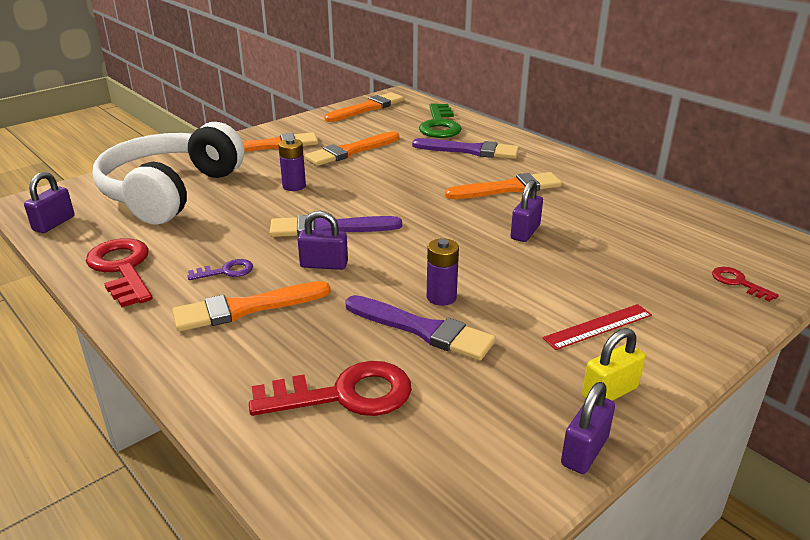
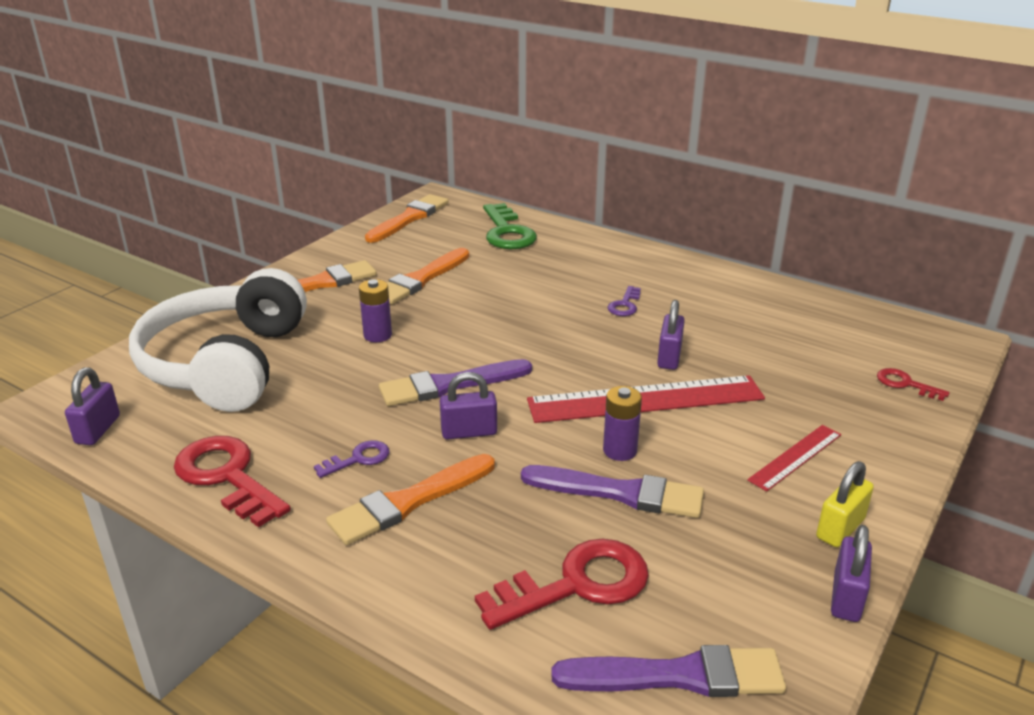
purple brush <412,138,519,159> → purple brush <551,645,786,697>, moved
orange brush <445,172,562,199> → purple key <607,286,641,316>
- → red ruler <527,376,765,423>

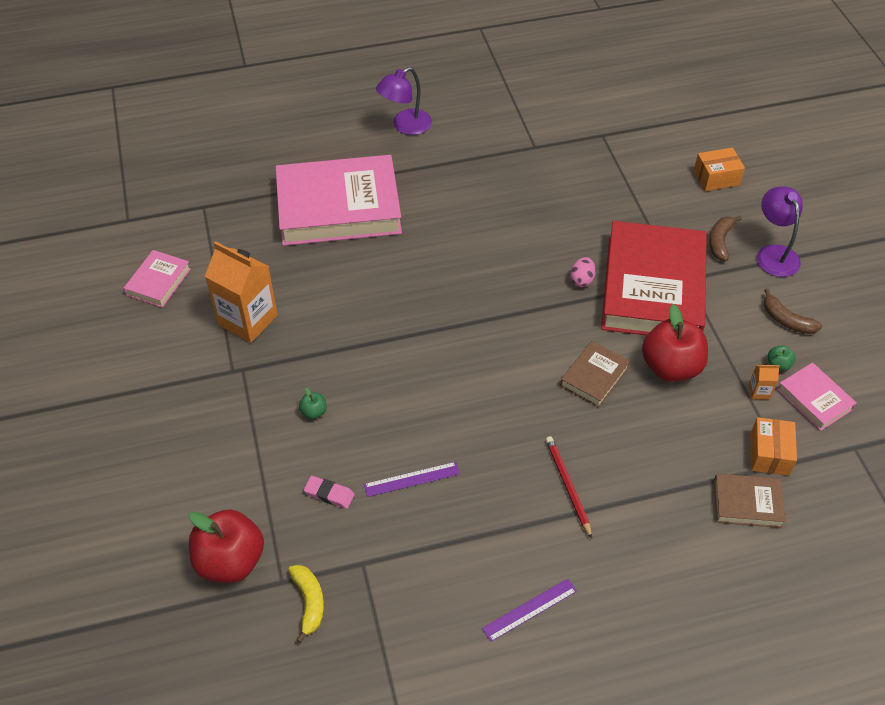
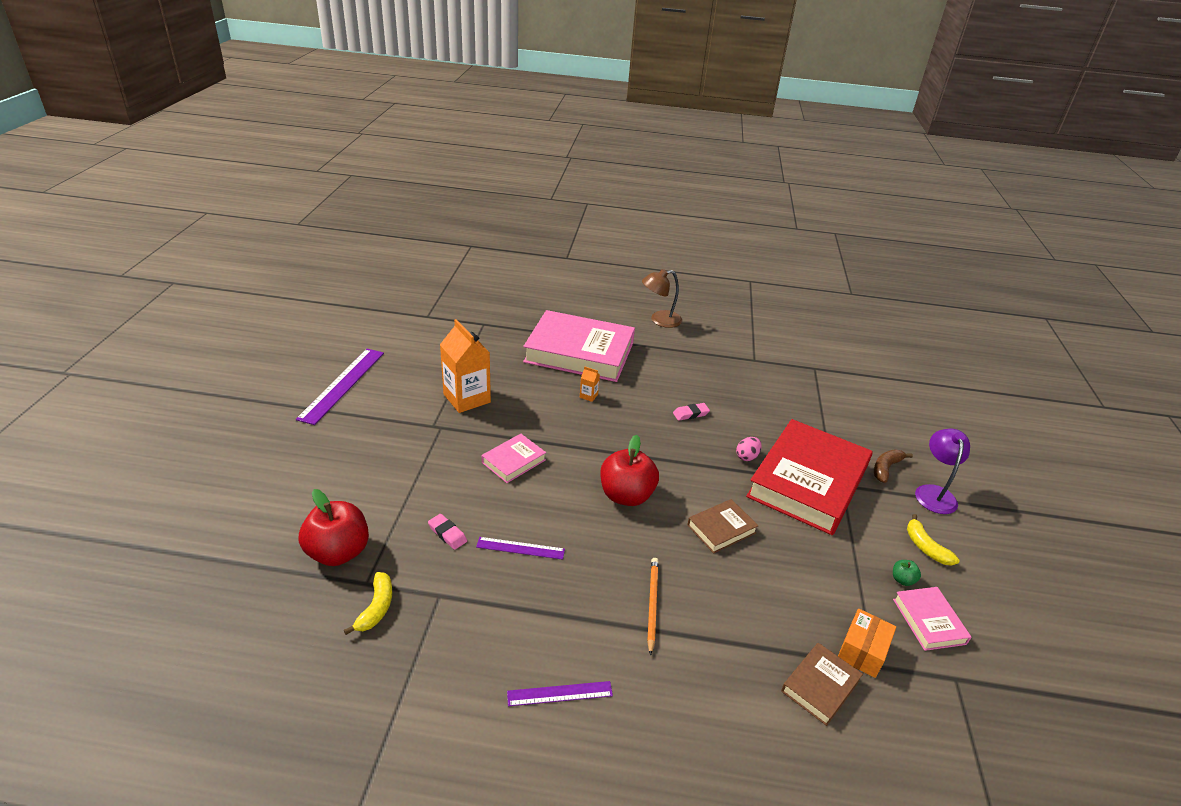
pink book <124,250,191,308> → pink book <482,434,546,483>, moved
green apple <299,388,327,419> → -
purple lamp <376,67,432,135> → brown lamp <642,269,682,328>
red pencil <546,436,592,538> → orange pencil <647,558,659,656>
red apple <642,304,708,382> → red apple <600,435,659,506>, moved
orange box <694,147,745,191> → -
brown book <714,474,786,528> → brown book <781,643,863,726>, 75 degrees counterclockwise
orange carton <749,364,780,400> → orange carton <580,366,600,402>, moved
brown banana <764,288,822,334> → yellow banana <907,514,960,566>
- → purple ruler <296,349,384,425>
- → pink eraser <673,403,710,421>

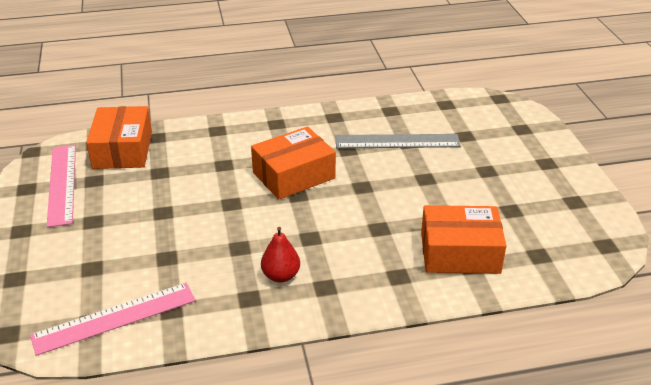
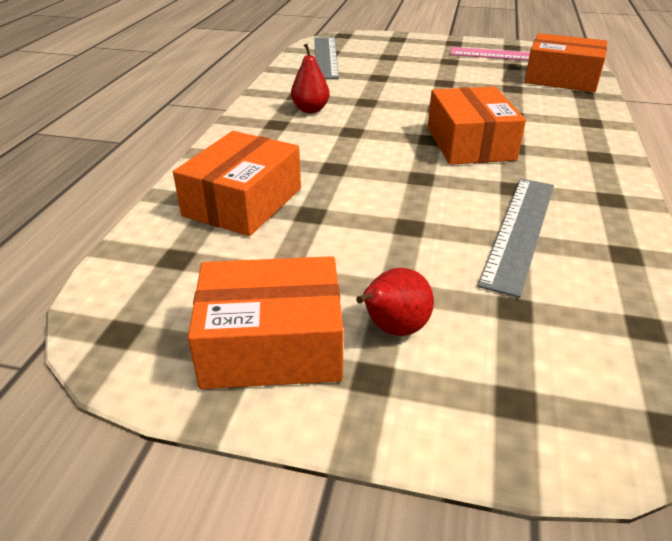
pink ruler <30,283,196,356> → grey ruler <315,37,339,79>
- → orange box <188,256,343,389>
- → red pear <356,268,434,336>

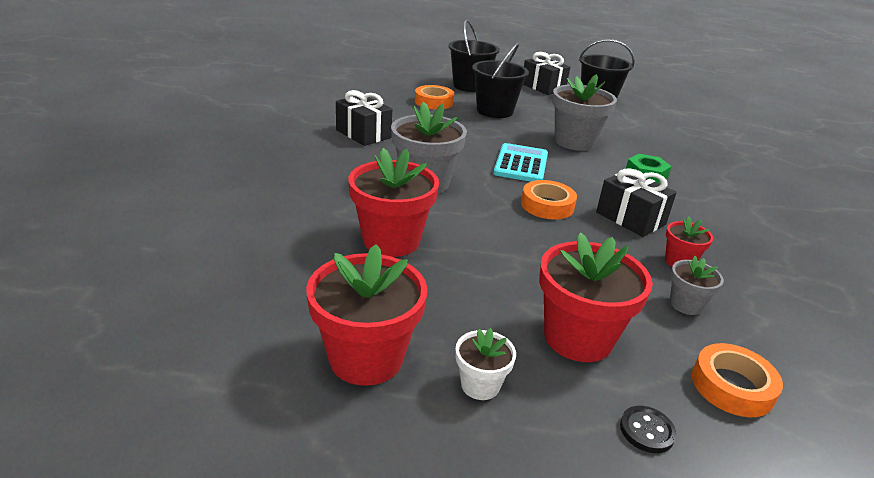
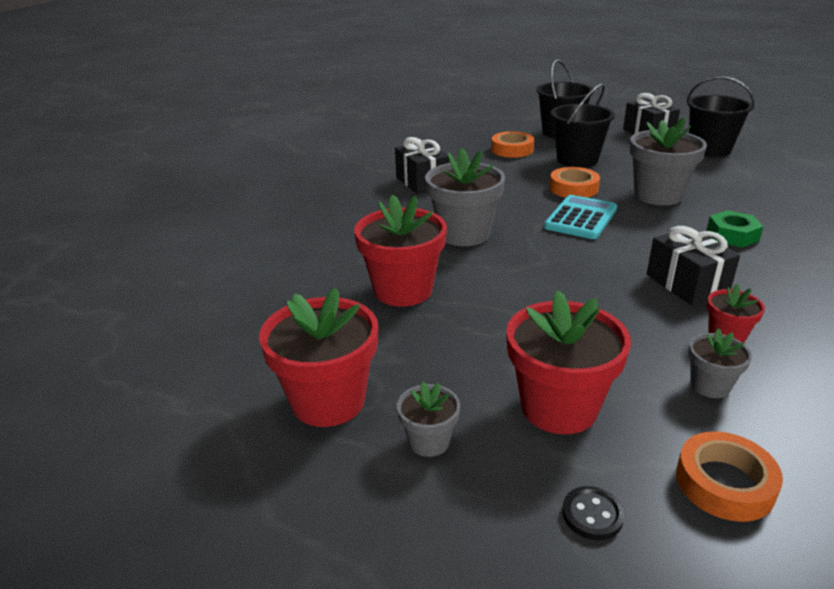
white flower pot <455,328,516,400> → grey flower pot <397,382,460,457>
orange tape <521,180,577,220> → orange tape <549,167,600,198>, moved

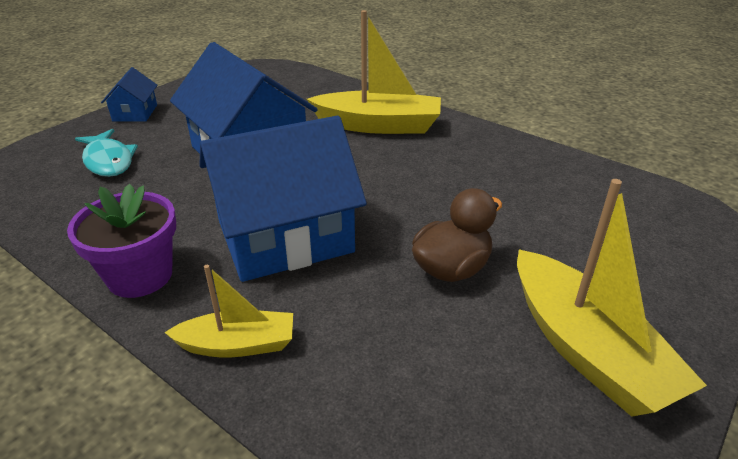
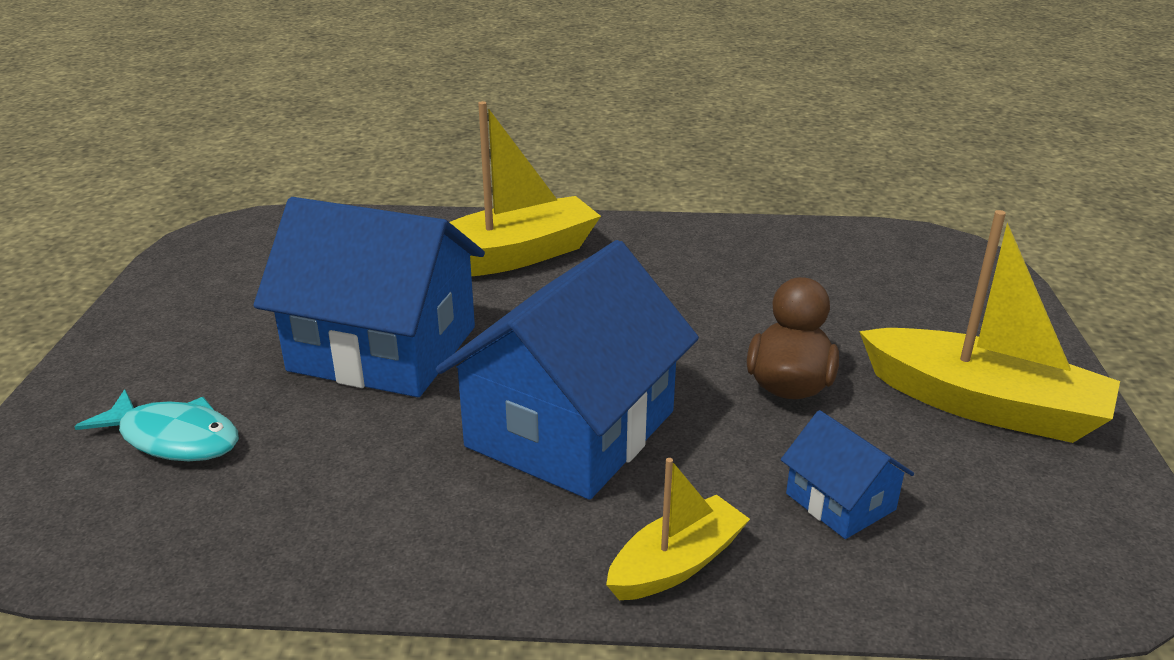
purple flower pot <67,184,176,298> → -
blue house <101,67,158,121> → blue house <781,410,914,539>, moved

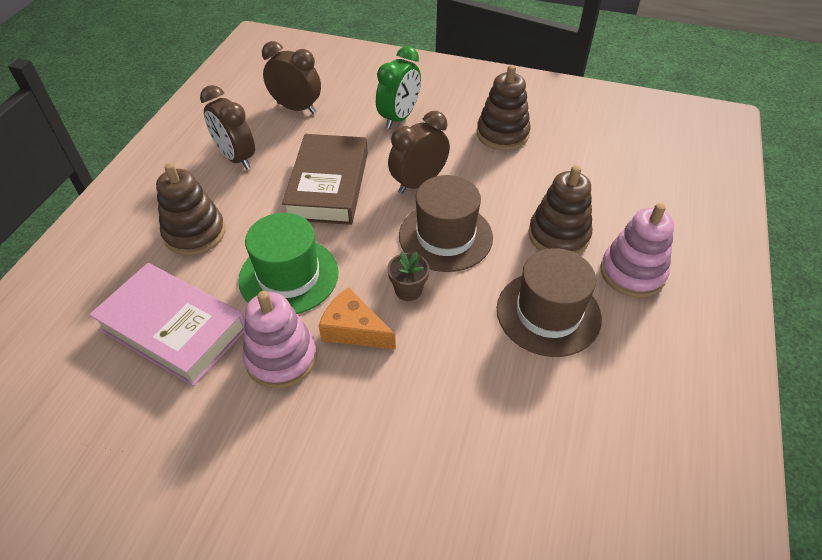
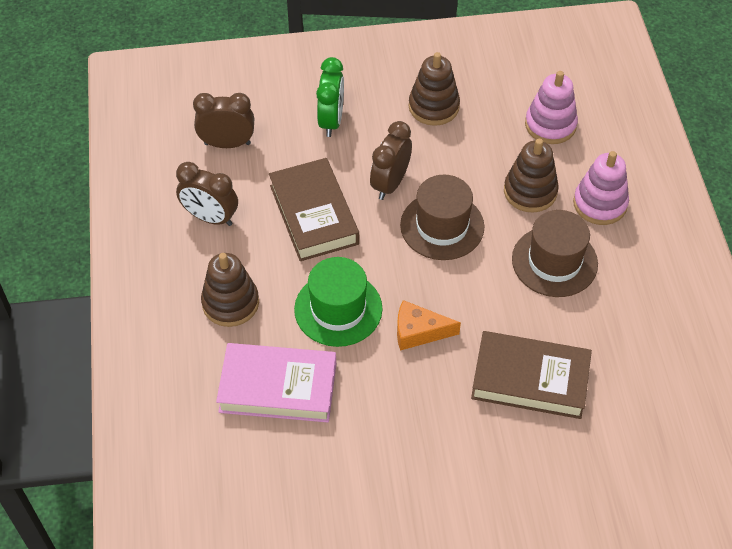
pink stacking toy <243,291,317,389> → pink stacking toy <525,71,578,144>, moved
brown flower pot <387,251,429,301> → -
- → brown book <471,331,592,419>

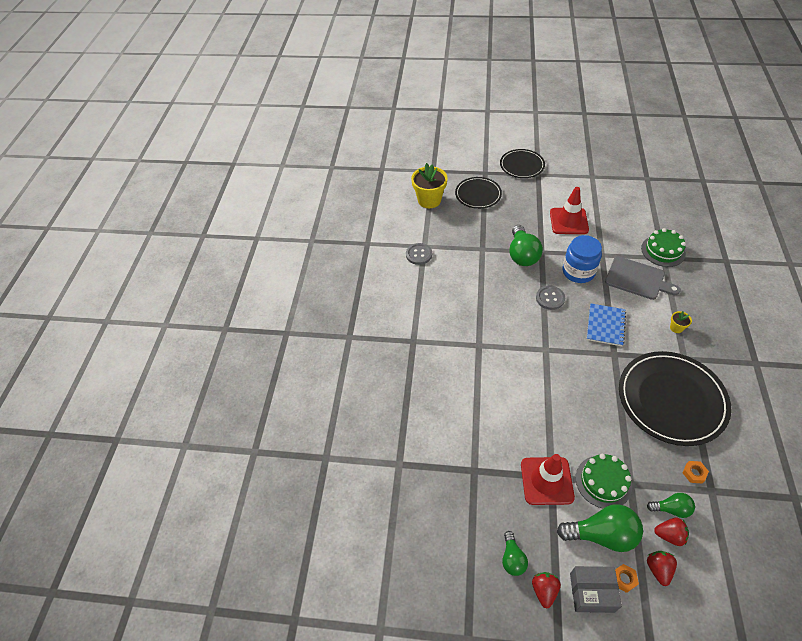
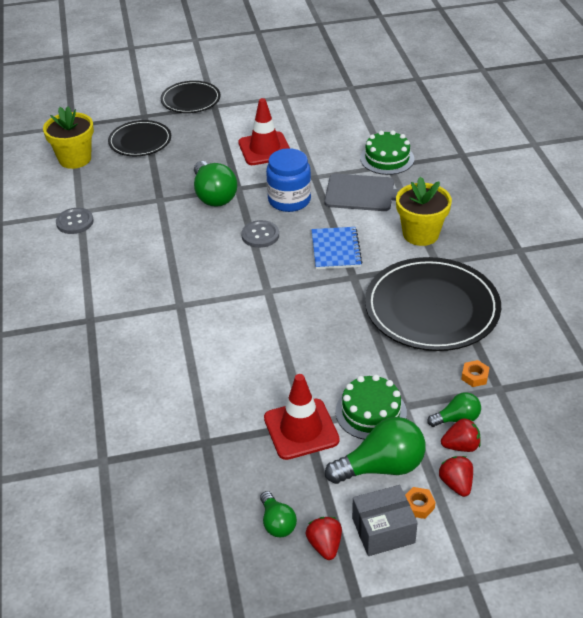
yellow flower pot <670,311,692,333> → yellow flower pot <396,177,452,246>, x2.23

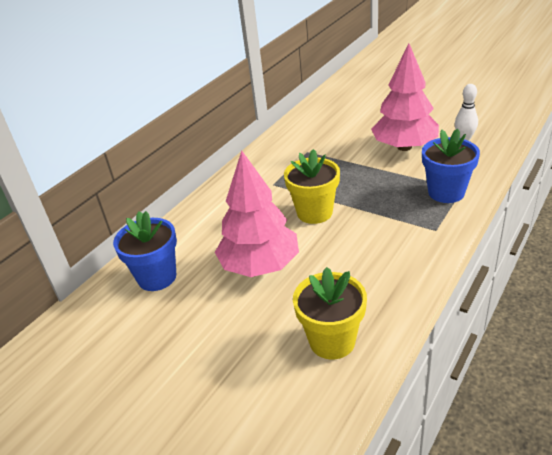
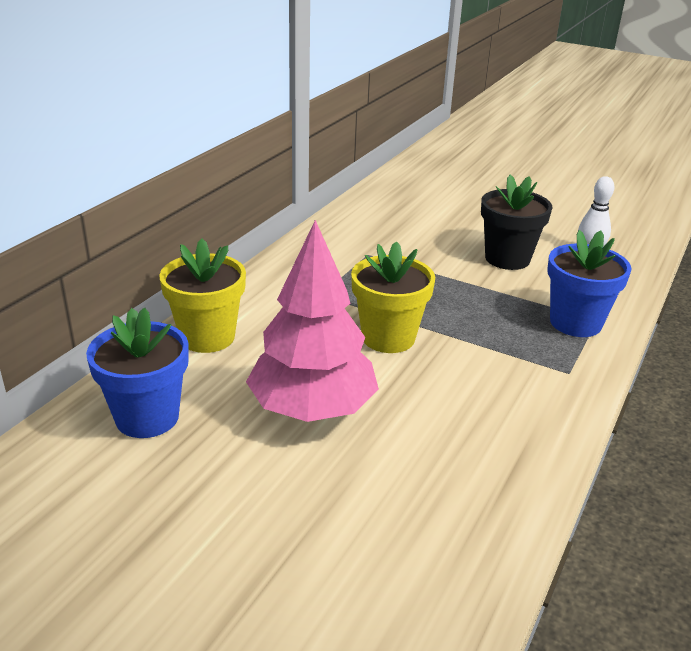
yellow flower pot <293,267,367,359> → yellow flower pot <159,238,246,353>, moved
pink tree <371,44,439,151> → black flower pot <481,175,553,270>

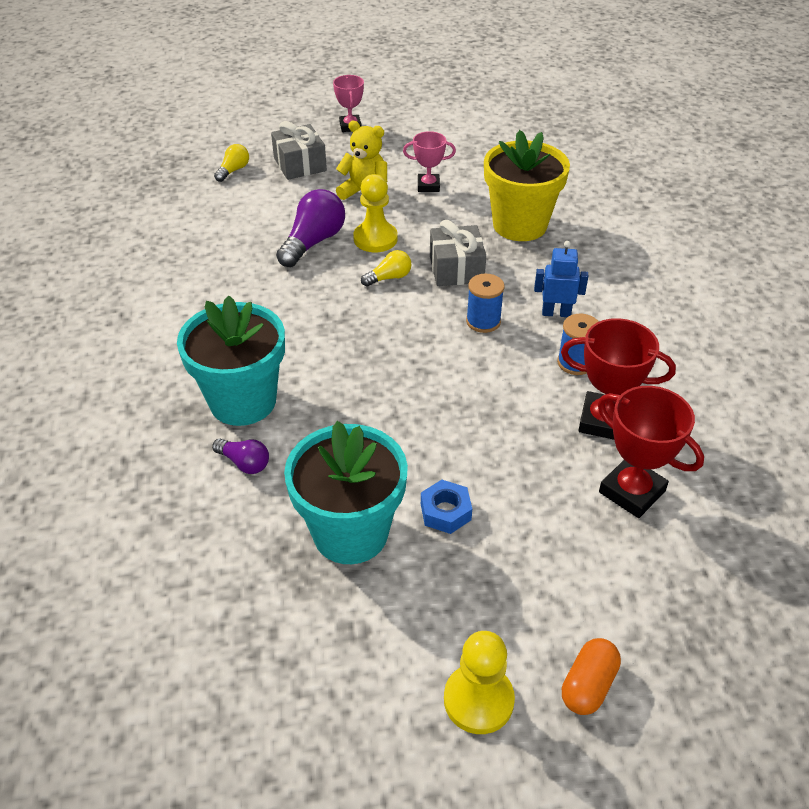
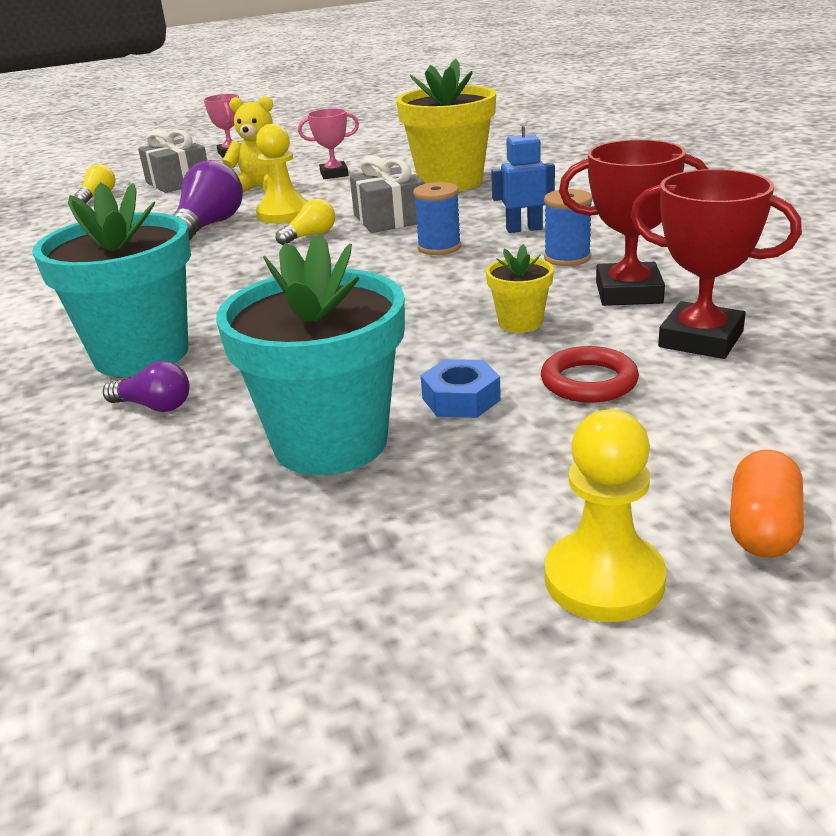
- → yellow flower pot <486,244,554,333>
- → red ring <541,346,639,403>

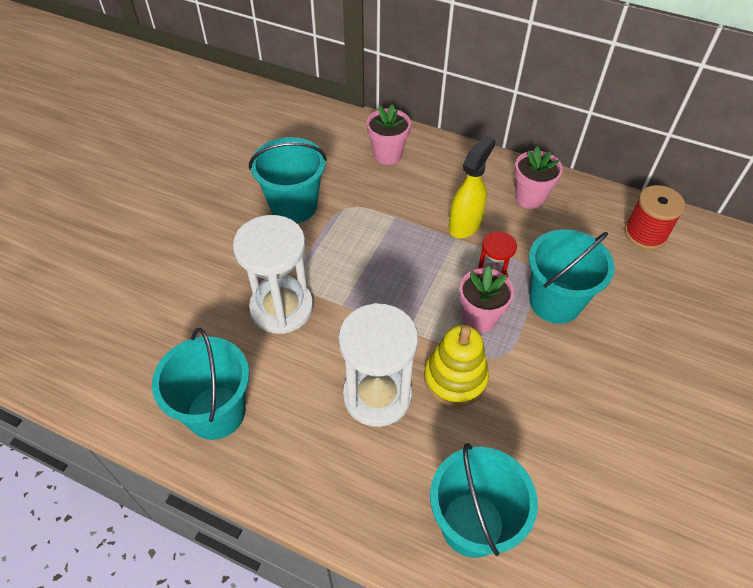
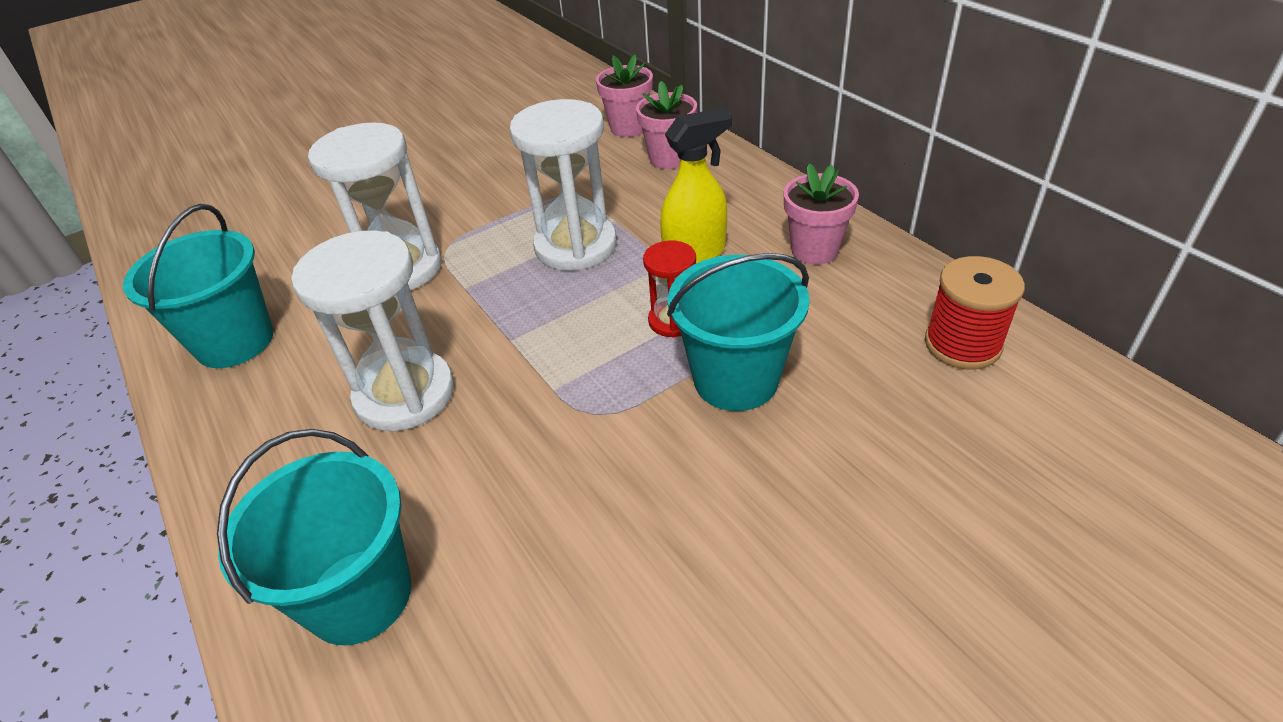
turquoise bucket <249,137,327,223> → -
yellow stacking toy <424,325,489,407> → -
pink flower pot <459,266,514,333> → pink flower pot <596,55,653,137>, moved
- → white hourglass <510,99,617,271>

